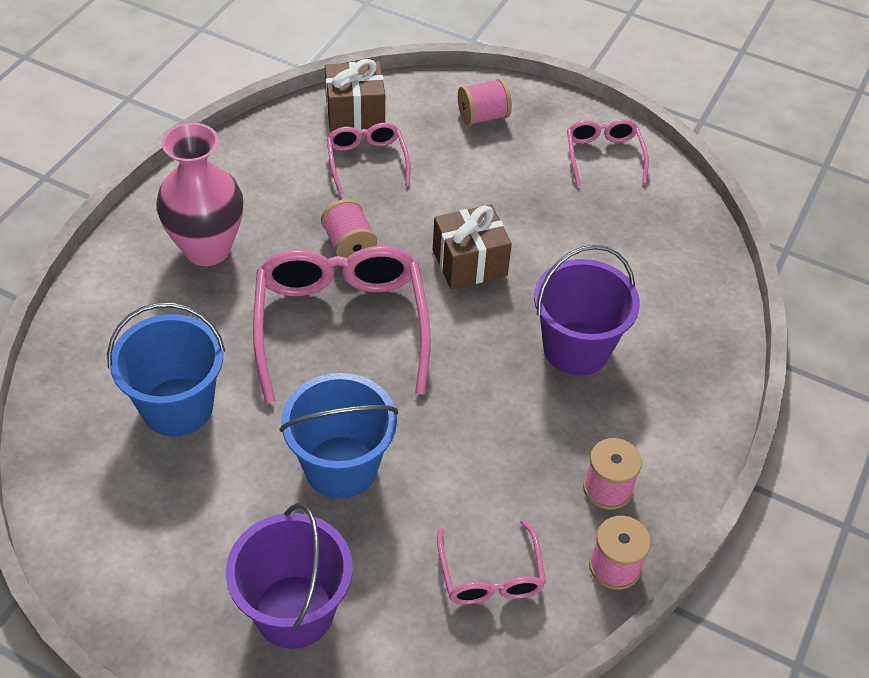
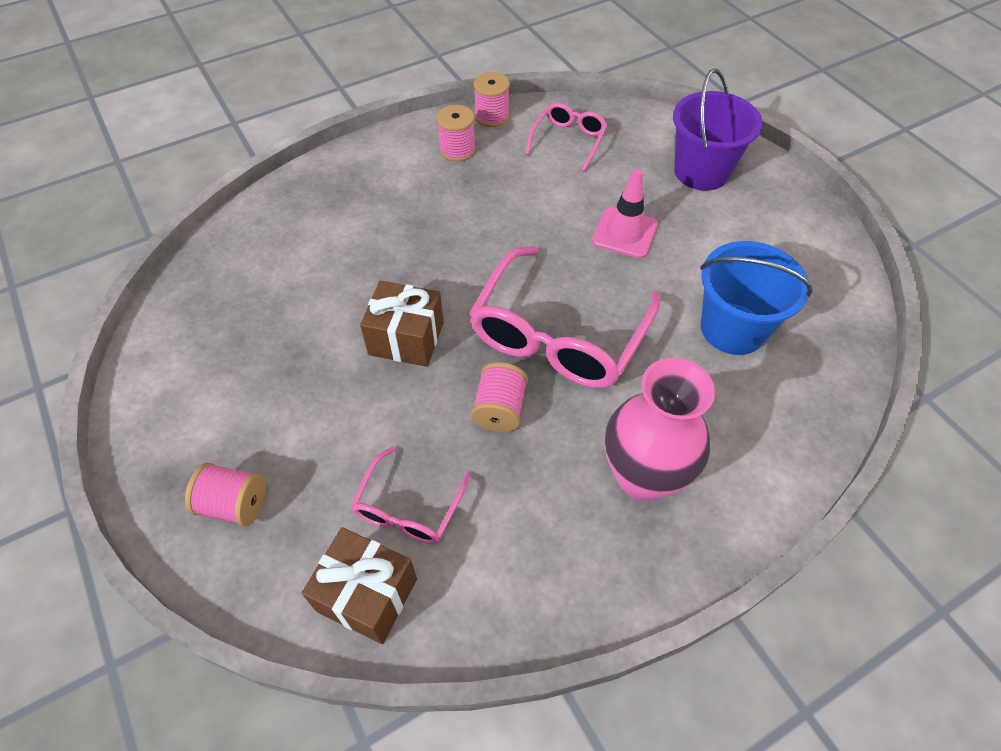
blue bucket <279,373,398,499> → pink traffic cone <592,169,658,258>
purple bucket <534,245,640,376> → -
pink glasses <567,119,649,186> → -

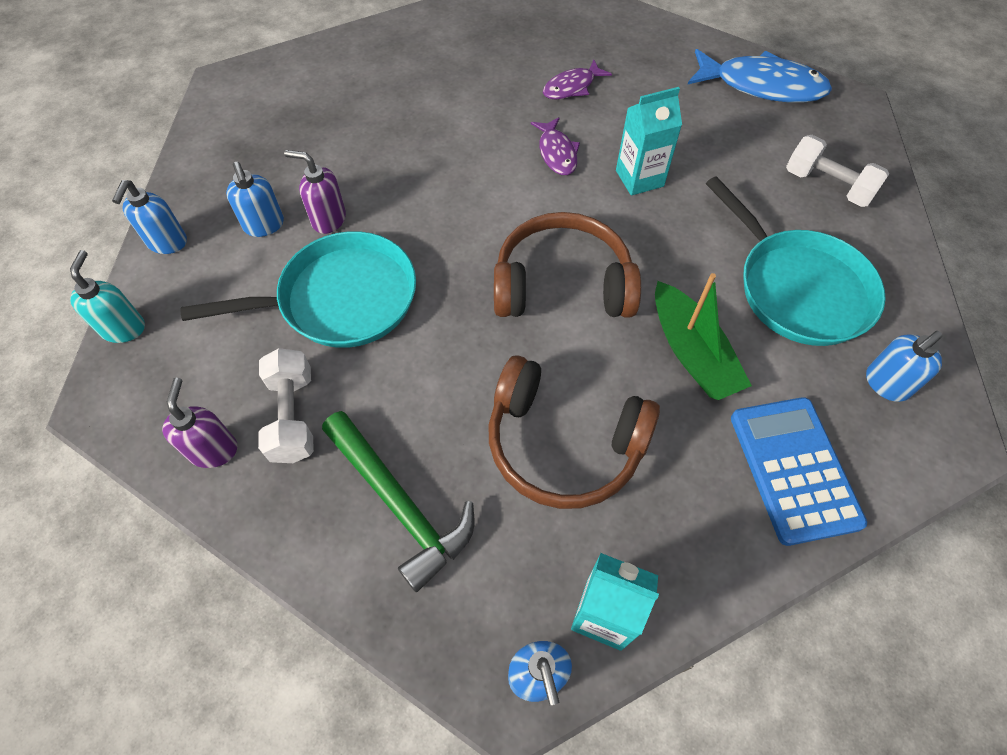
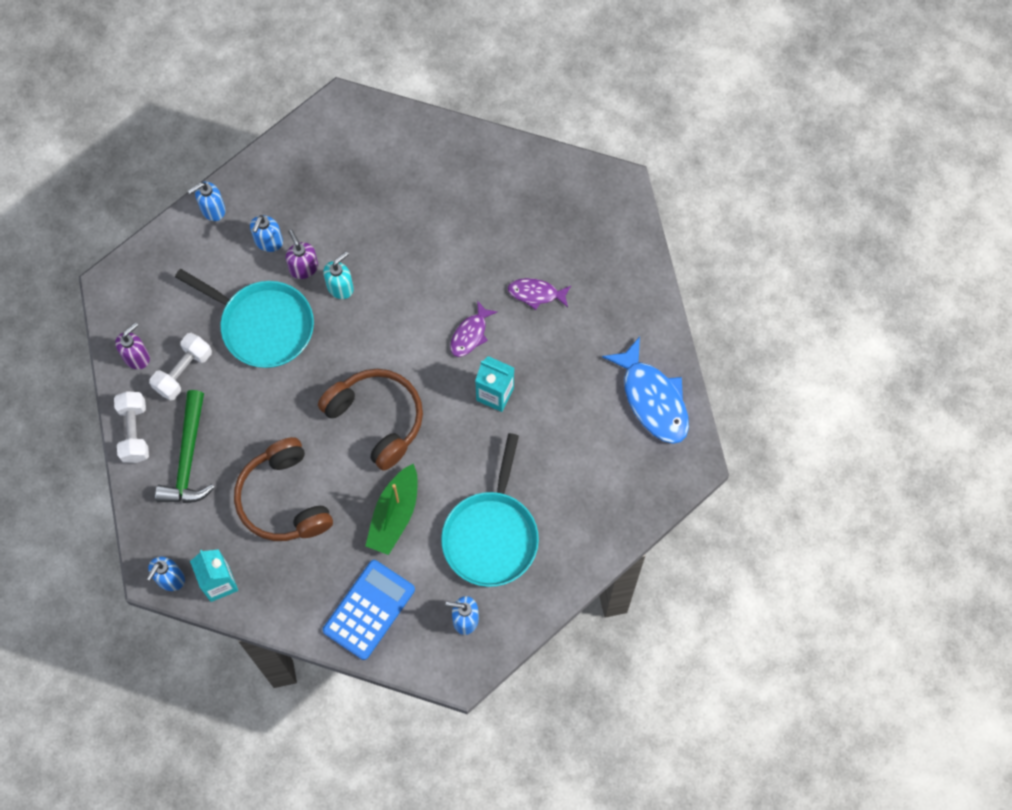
turquoise soap dispenser <70,250,145,343> → turquoise soap dispenser <323,251,354,299>, moved
white dumbbell <786,135,889,207> → white dumbbell <114,391,149,463>, moved

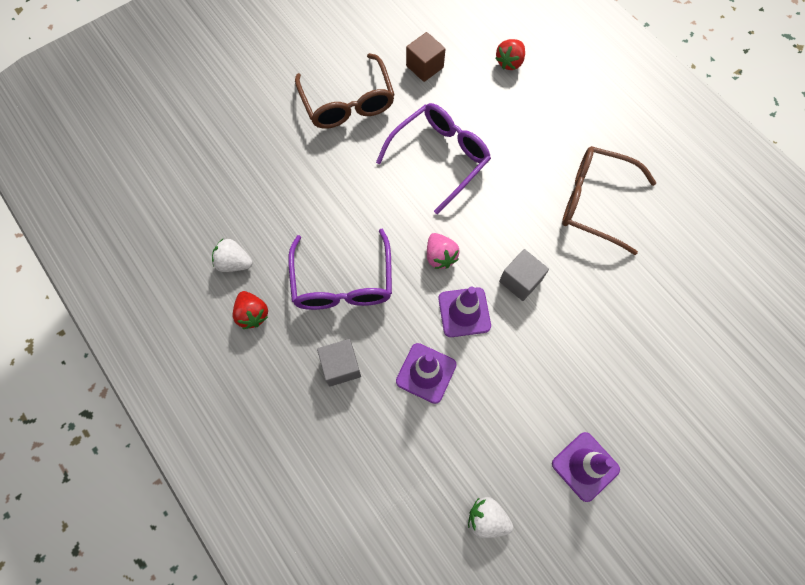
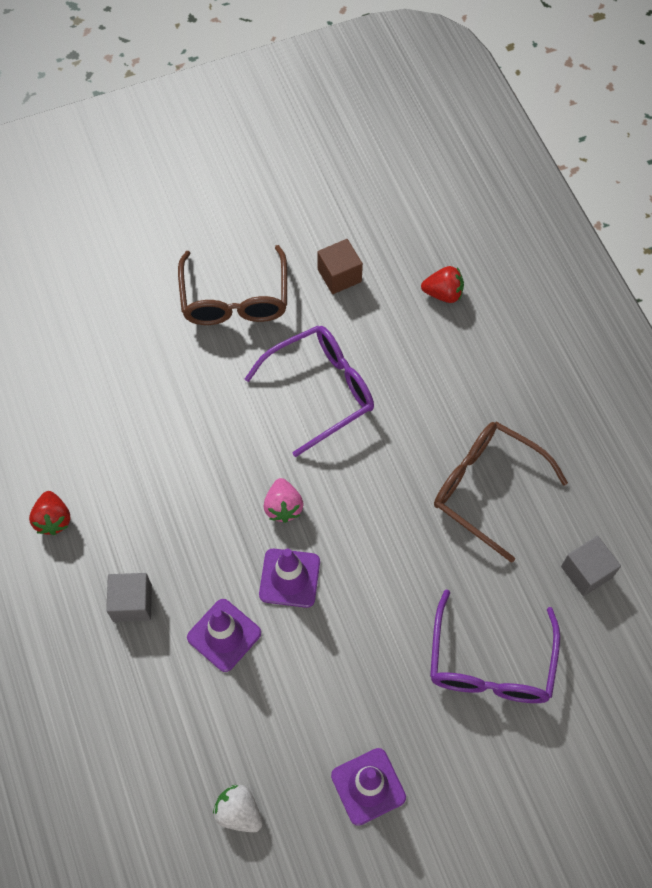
white strawberry <212,239,253,272> → -
purple glasses <289,229,392,310> → purple glasses <430,590,560,703>, moved
red strawberry <495,39,525,70> → red strawberry <421,266,464,303>, 135 degrees counterclockwise
grey cube <499,249,549,301> → grey cube <561,536,621,596>, moved

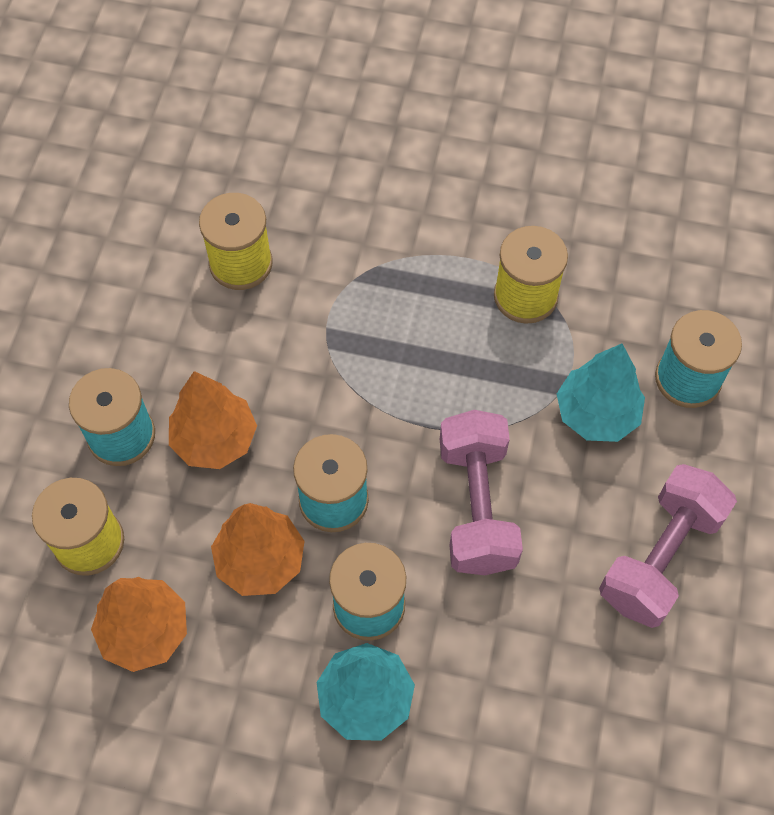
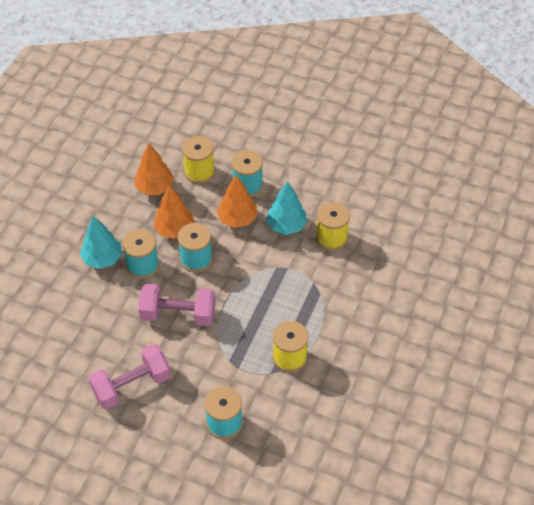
turquoise tree <557,344,645,442> → turquoise tree <266,181,307,235>, moved
pink dumbbell <599,464,737,628> → pink dumbbell <88,344,171,410>, 75 degrees counterclockwise

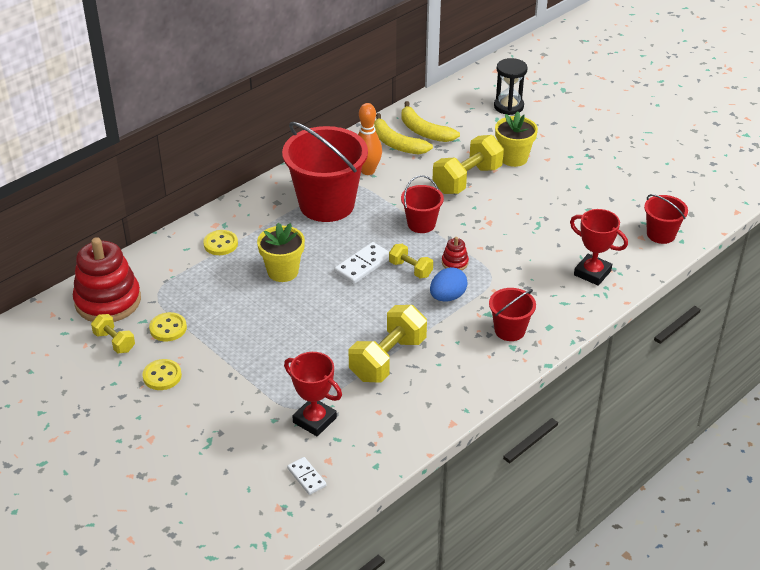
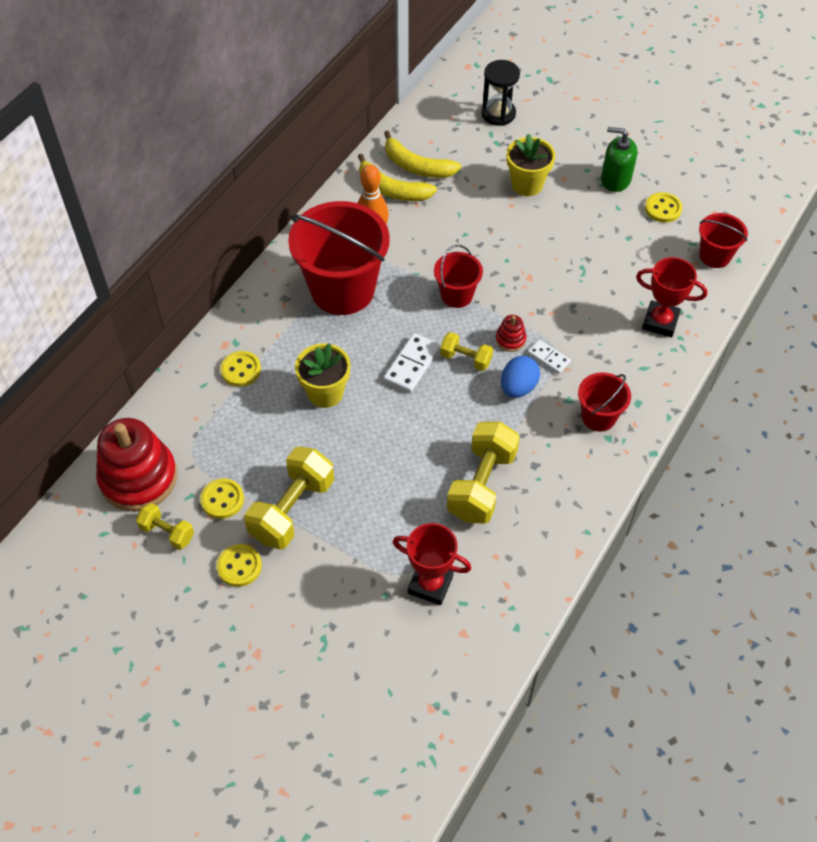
white domino <287,457,326,495> → white domino <527,340,571,374>, moved
yellow dumbbell <433,135,504,194> → yellow dumbbell <244,447,334,549>, moved
- → green soap dispenser <601,127,637,192>
- → yellow button <645,192,682,223>

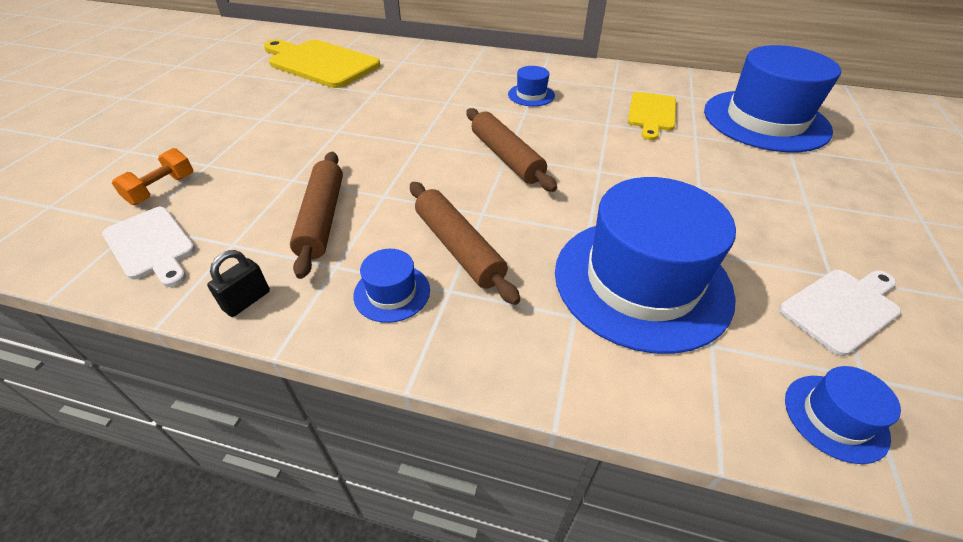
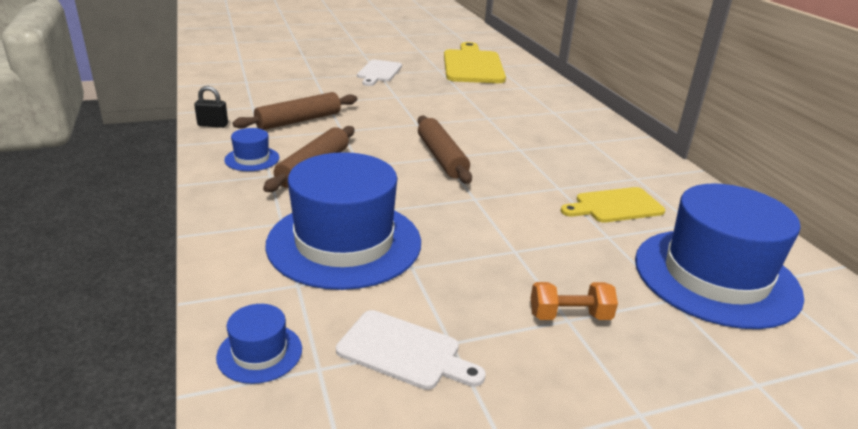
white cutting board <102,207,195,287> → white cutting board <357,60,402,86>, moved
orange dumbbell <112,148,193,205> → orange dumbbell <530,282,618,320>, moved
brown rolling pin <466,108,557,192> → brown rolling pin <418,116,472,184>, 45 degrees counterclockwise
blue hat <508,66,555,106> → -

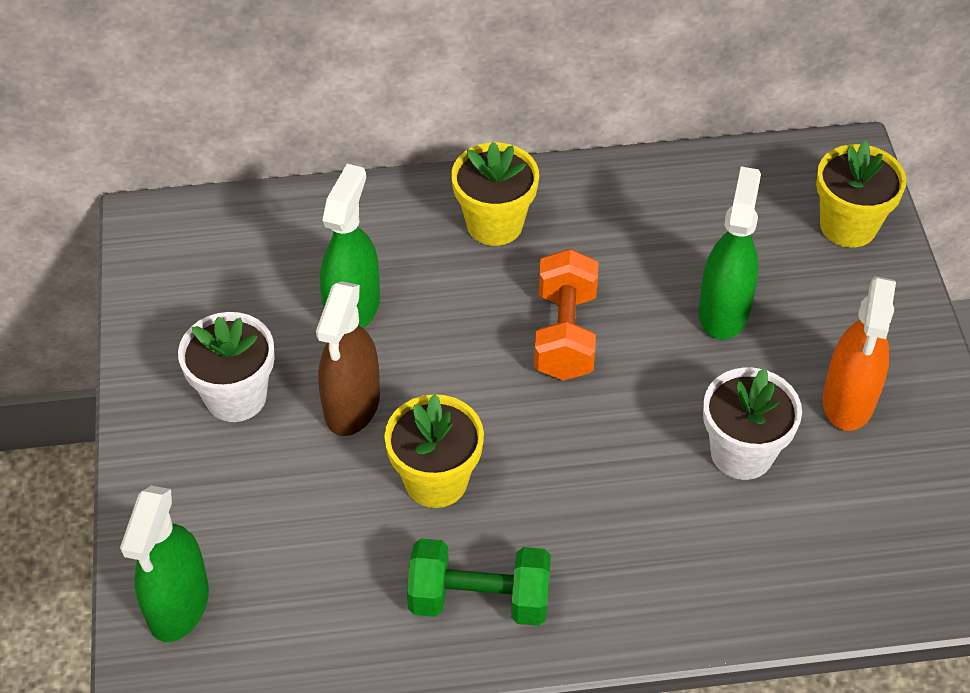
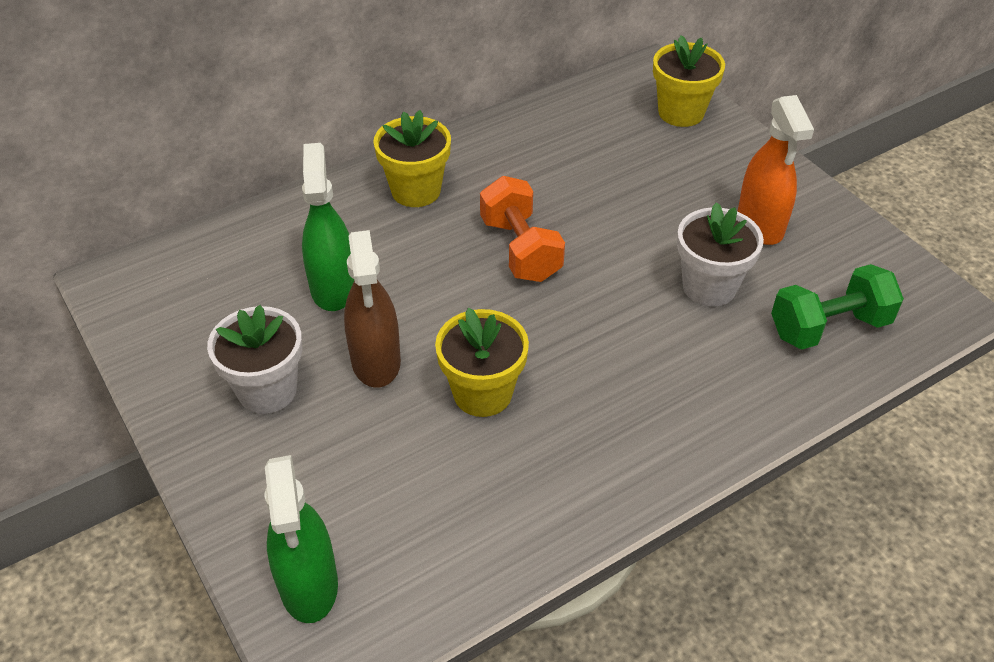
green dumbbell <407,538,551,626> → green dumbbell <771,264,904,350>, moved
green spray bottle <698,166,761,340> → -

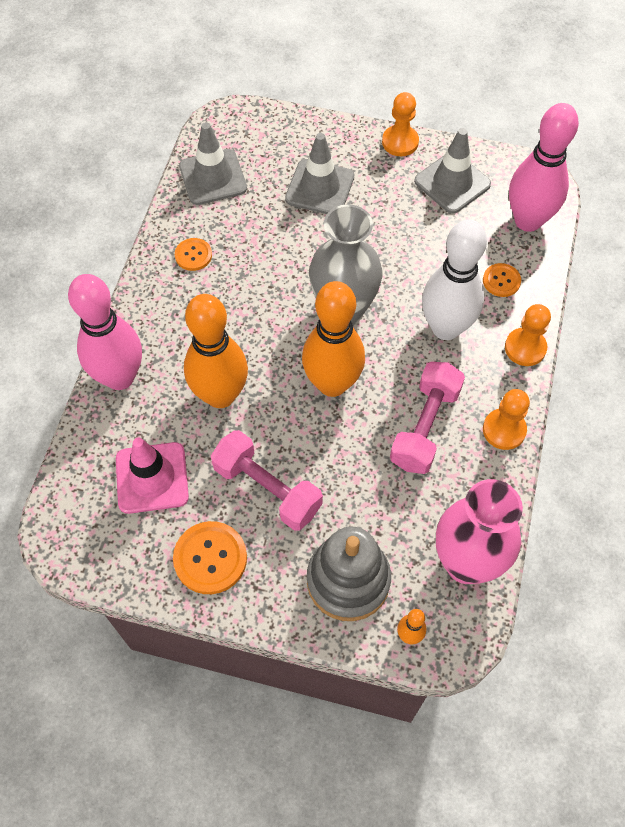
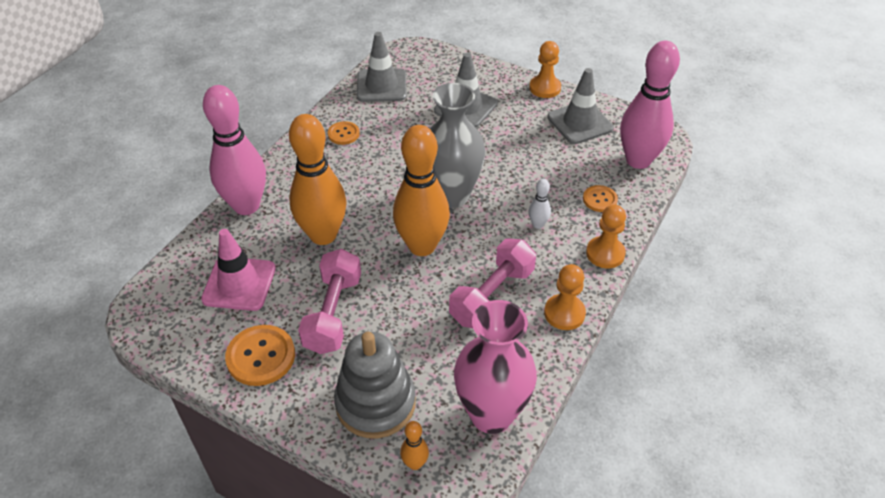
pink dumbbell <211,430,323,531> → pink dumbbell <298,249,361,354>, 45 degrees clockwise
white bowling pin <422,220,487,340> → white bowling pin <529,179,551,229>, x0.41

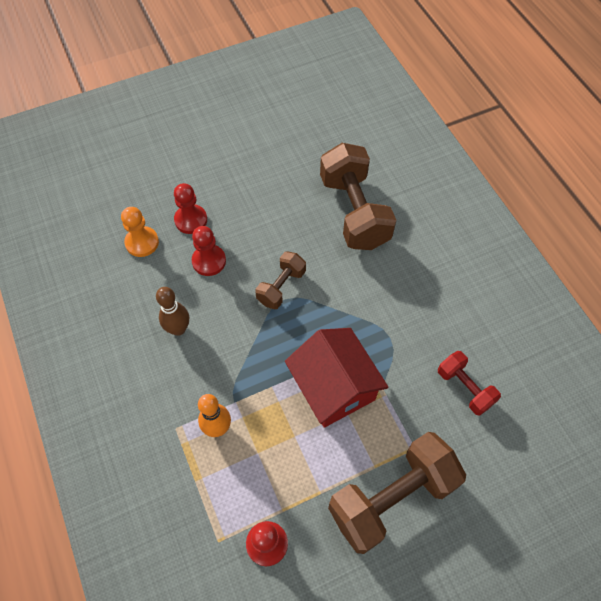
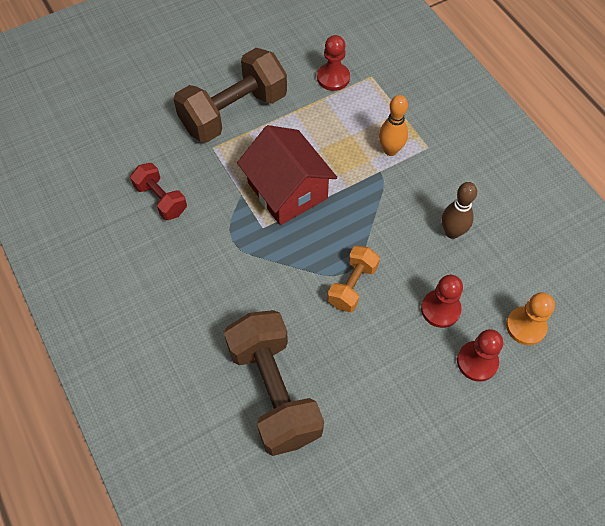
brown dumbbell <255,251,306,309> → orange dumbbell <328,246,380,312>

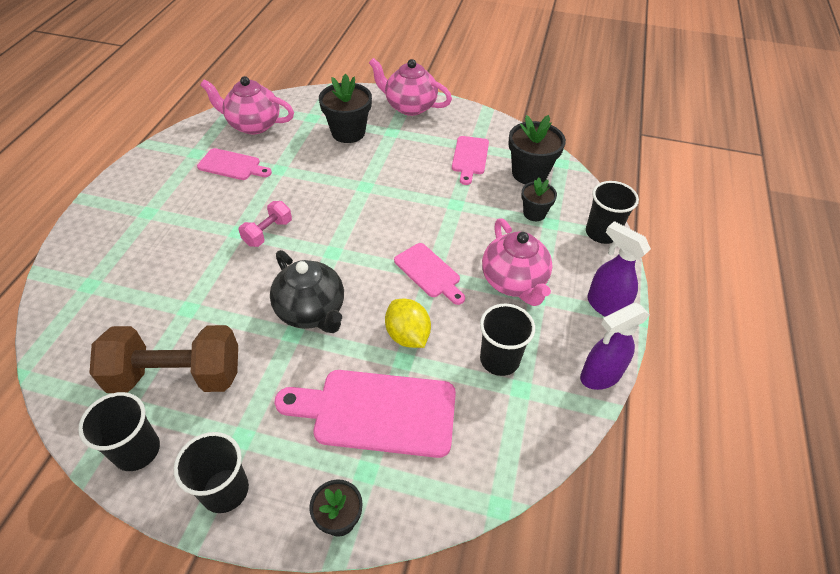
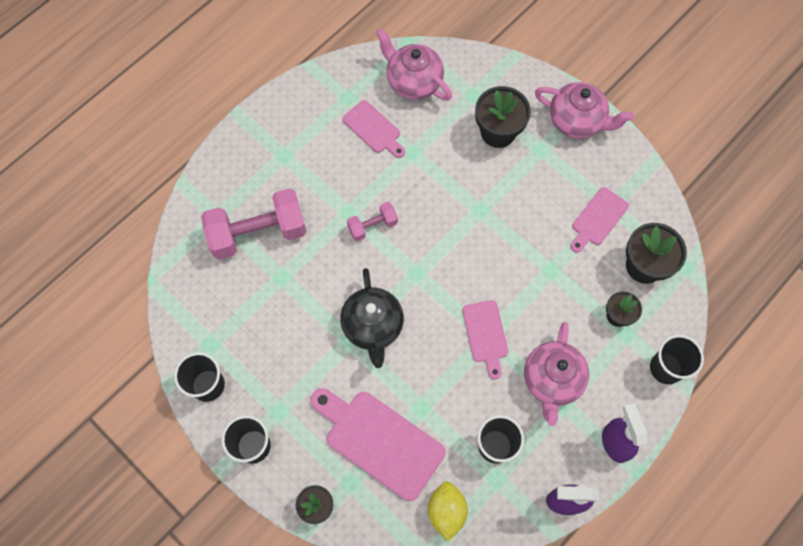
brown dumbbell <89,325,238,393> → -
pink teapot <369,58,452,116> → pink teapot <535,82,634,139>, 150 degrees clockwise
yellow lemon <385,299,431,348> → yellow lemon <428,481,468,542>, moved
- → pink dumbbell <201,188,307,259>

